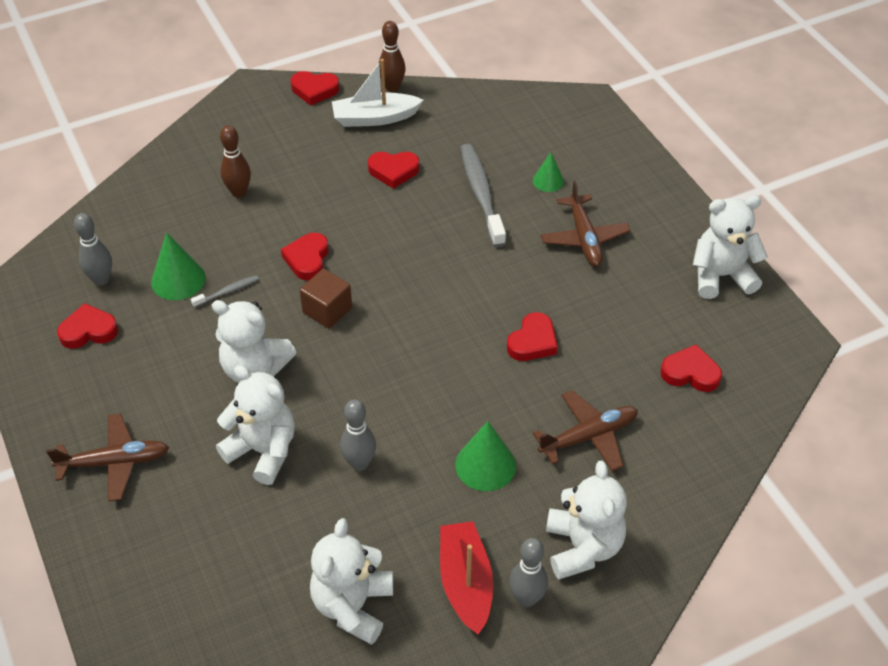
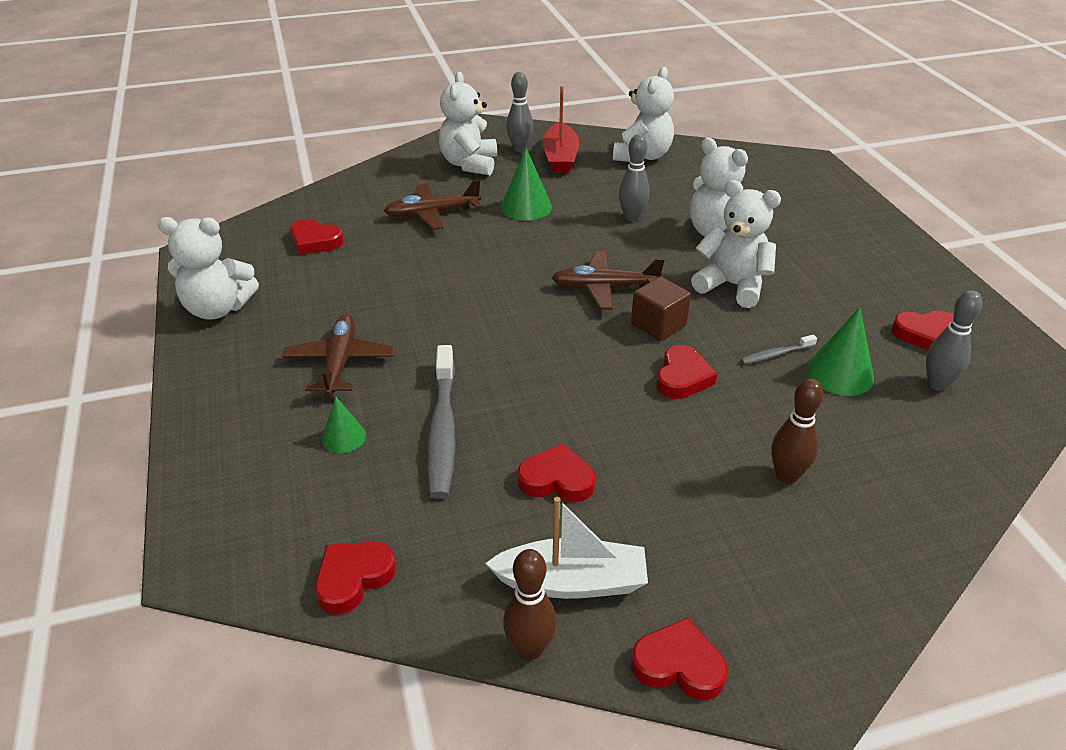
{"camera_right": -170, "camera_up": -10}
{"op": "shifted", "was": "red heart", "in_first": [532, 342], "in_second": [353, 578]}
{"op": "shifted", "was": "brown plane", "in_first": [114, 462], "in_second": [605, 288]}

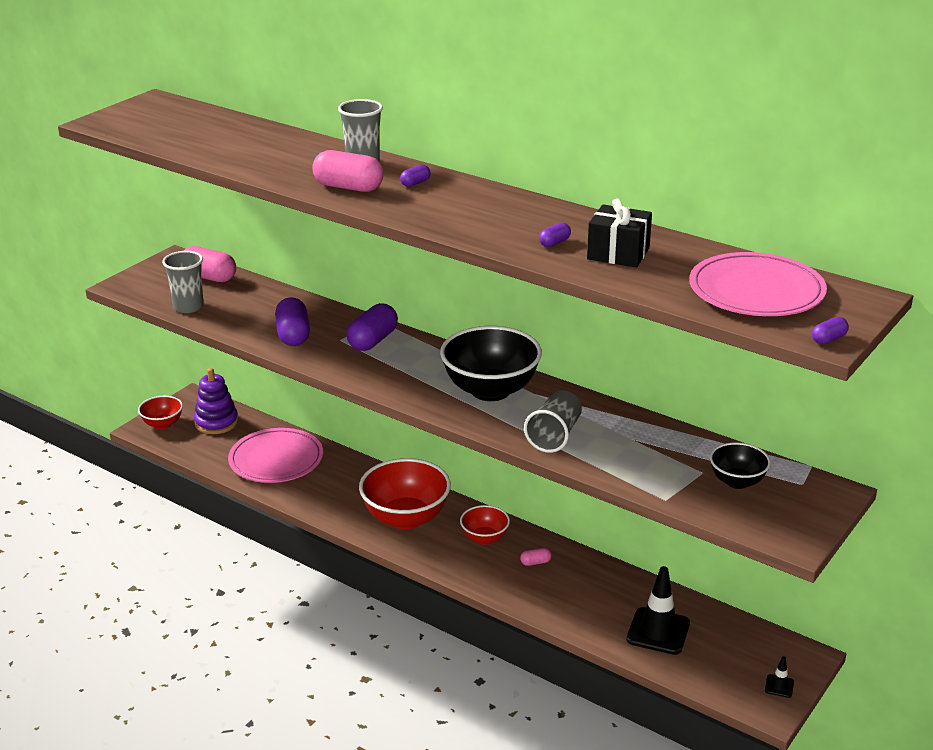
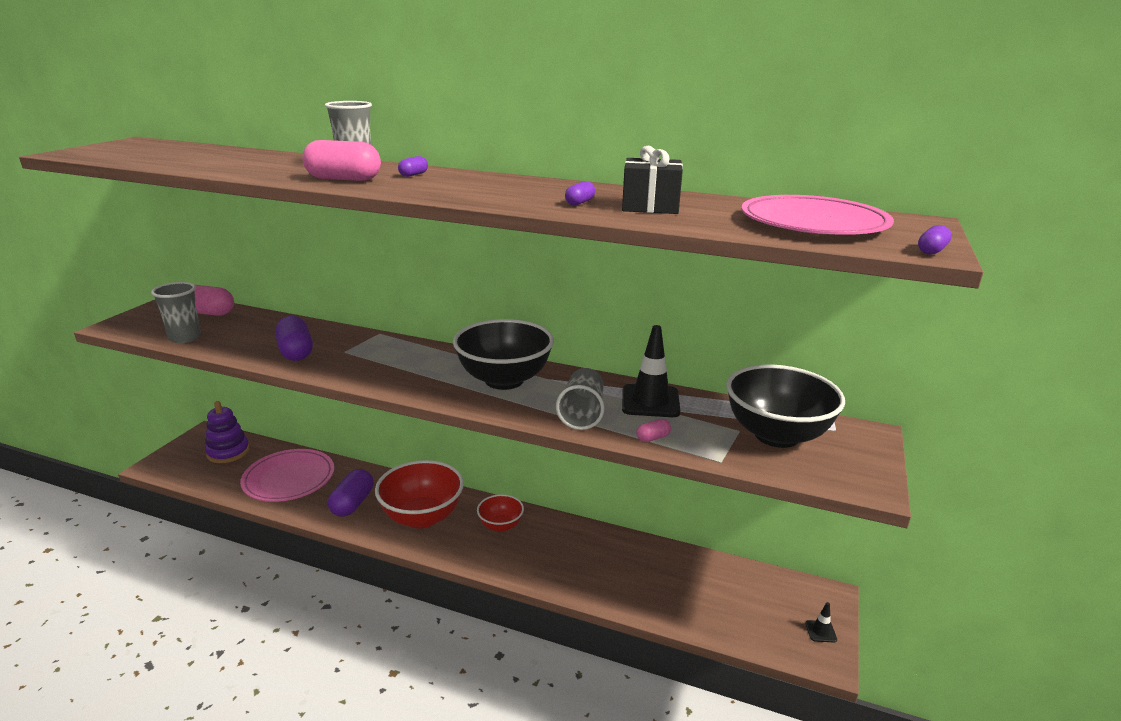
{"camera_right": -15, "camera_up": -5}
{"op": "shifted", "was": "purple capsule", "in_first": [373, 341], "in_second": [352, 504]}
{"op": "gone", "was": "red bowl", "in_first": [162, 424]}
{"op": "scaled", "was": "black bowl", "in_first": [737, 481], "in_second": [776, 435], "ratio": 1.86}
{"op": "shifted", "was": "pink capsule", "in_first": [535, 562], "in_second": [653, 438]}
{"op": "shifted", "was": "black traffic cone", "in_first": [658, 631], "in_second": [650, 401]}

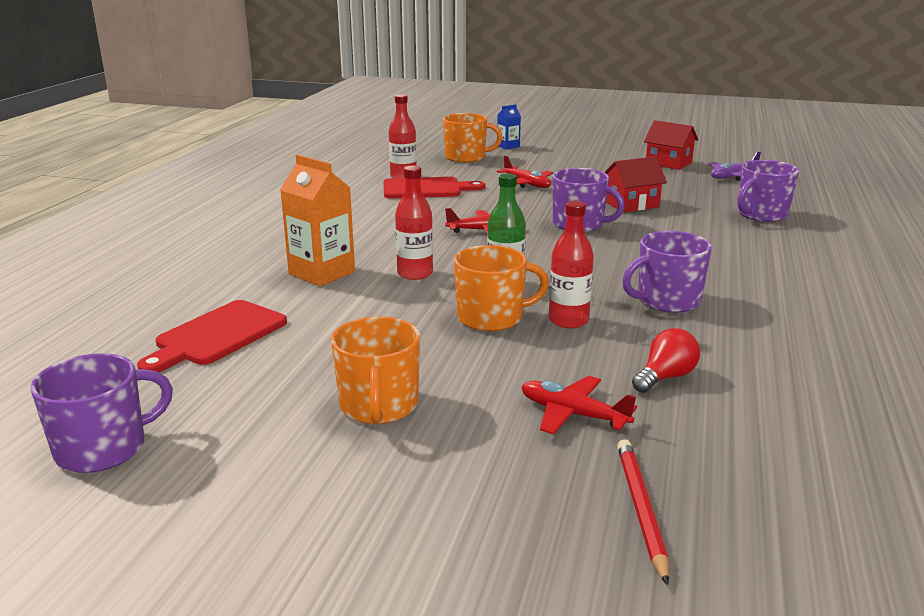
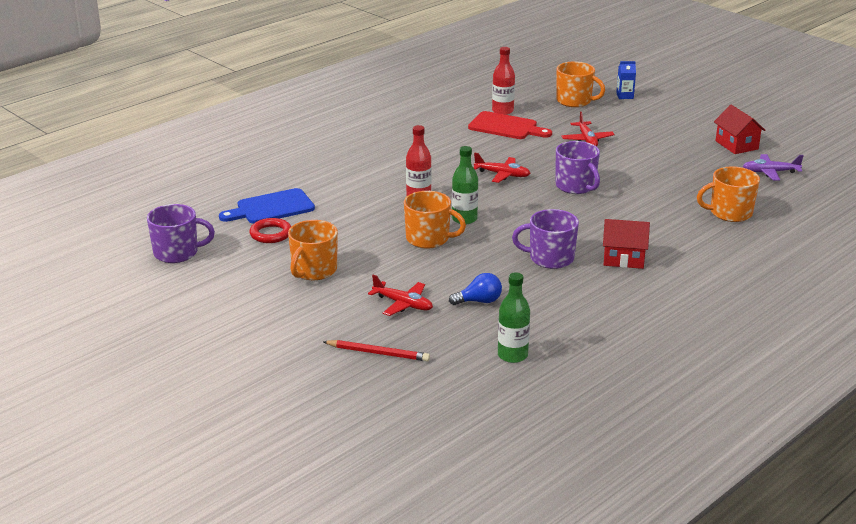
{"camera_right": 30, "camera_up": 5}
{"op": "gone", "was": "orange carton", "in_first": [322, 273]}
{"op": "shifted", "was": "red house", "in_first": [631, 204], "in_second": [623, 258]}
{"op": "repainted", "was": "purple mug", "now": "orange mug", "in_first": [761, 214], "in_second": [729, 213]}
{"op": "gone", "was": "red bottle", "in_first": [568, 320]}
{"op": "repainted", "was": "red cutting board", "now": "blue cutting board", "in_first": [217, 336], "in_second": [271, 208]}
{"op": "repainted", "was": "red light bulb", "now": "blue light bulb", "in_first": [665, 377], "in_second": [479, 301]}
{"op": "rotated", "was": "red plane", "in_first": [573, 414], "in_second": [403, 304], "clockwise": 150}
{"op": "rotated", "was": "red pencil", "in_first": [641, 509], "in_second": [378, 353], "clockwise": 75}
{"op": "new", "now": "red ring", "in_second": [271, 234]}
{"op": "new", "now": "green bottle", "in_second": [512, 355]}

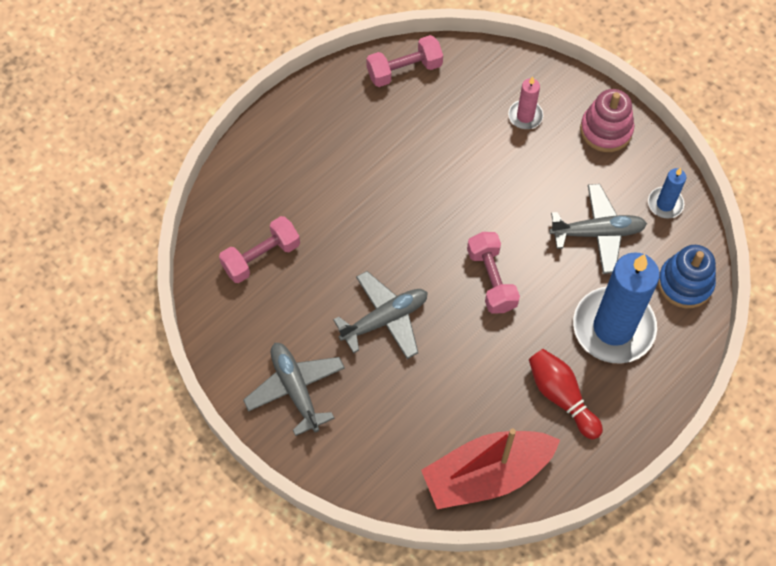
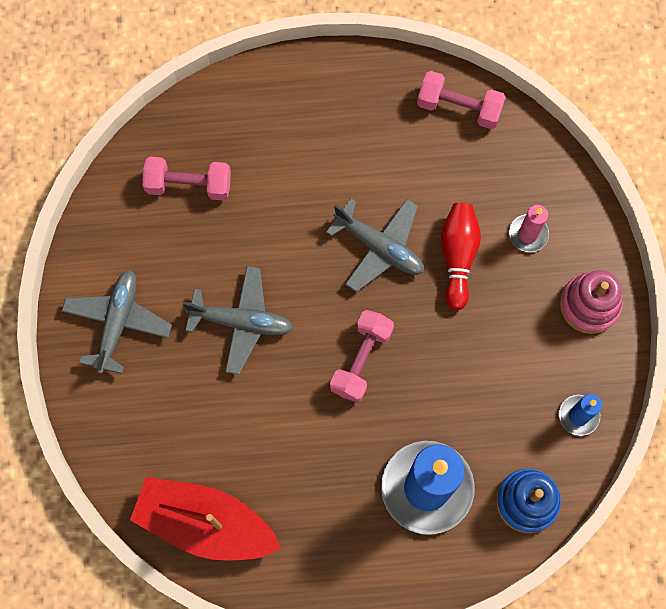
{"camera_right": 40, "camera_up": 10}
{"op": "shifted", "was": "grey plane", "in_first": [598, 233], "in_second": [379, 247]}
{"op": "shifted", "was": "red bowling pin", "in_first": [561, 396], "in_second": [458, 256]}

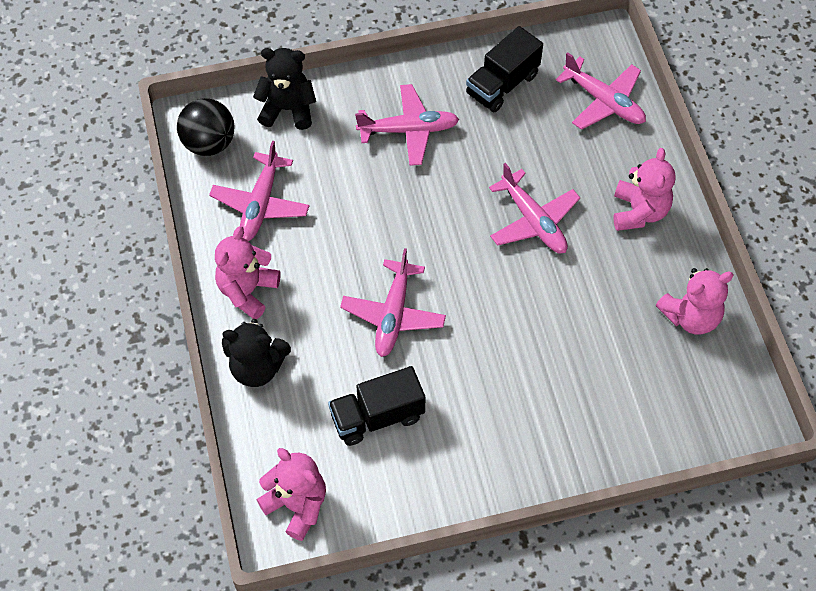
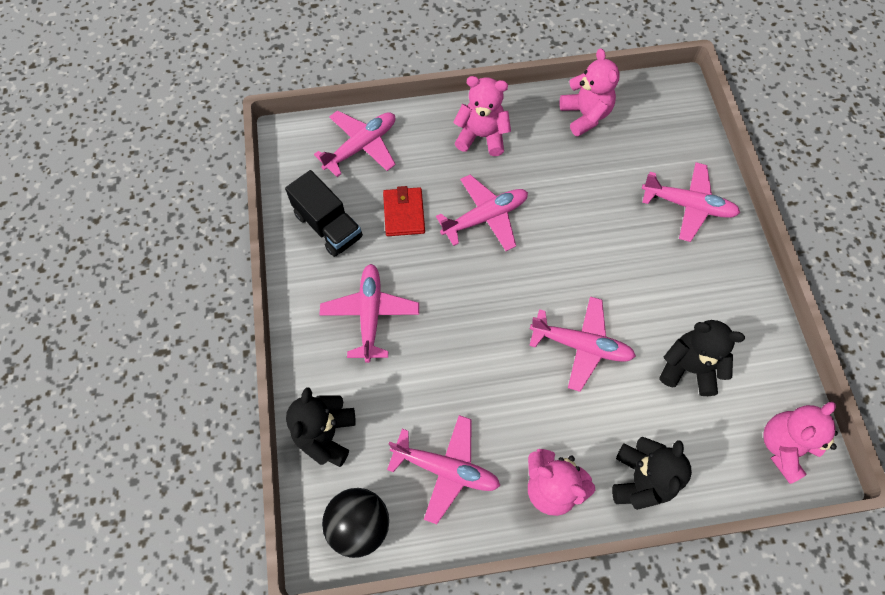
{"camera_right": -85, "camera_up": 5}
{"op": "swapped", "was": "black truck", "now": "black teddy bear", "in_first": [377, 416], "in_second": [689, 368]}
{"op": "new", "now": "pink plane", "in_second": [688, 205]}
{"op": "new", "now": "red wallet", "in_second": [404, 213]}

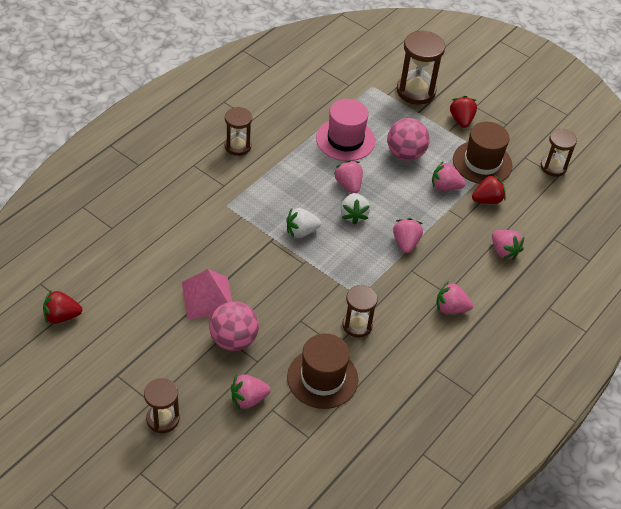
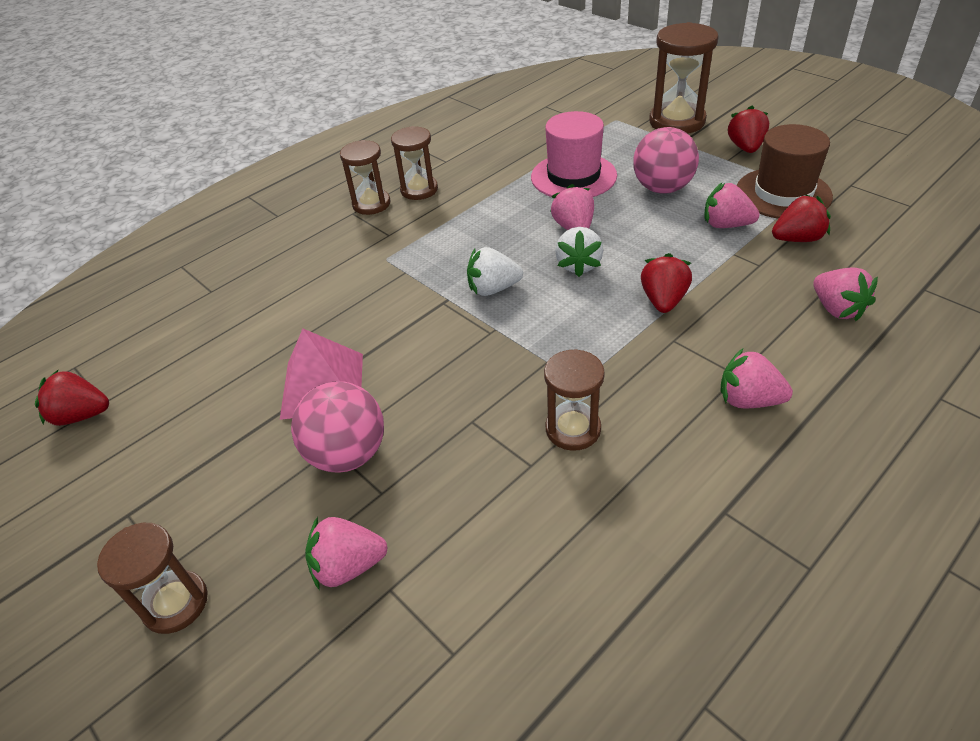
{"camera_right": 15, "camera_up": -5}
{"op": "shifted", "was": "brown hourglass", "in_first": [553, 167], "in_second": [371, 204]}
{"op": "repainted", "was": "pink strawberry", "now": "red strawberry", "in_first": [405, 243], "in_second": [663, 300]}
{"op": "gone", "was": "brown hat", "in_first": [322, 378]}

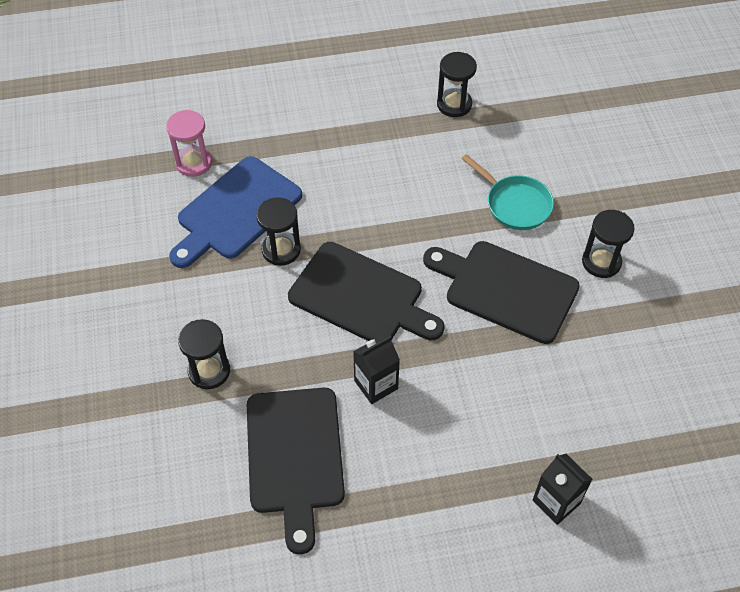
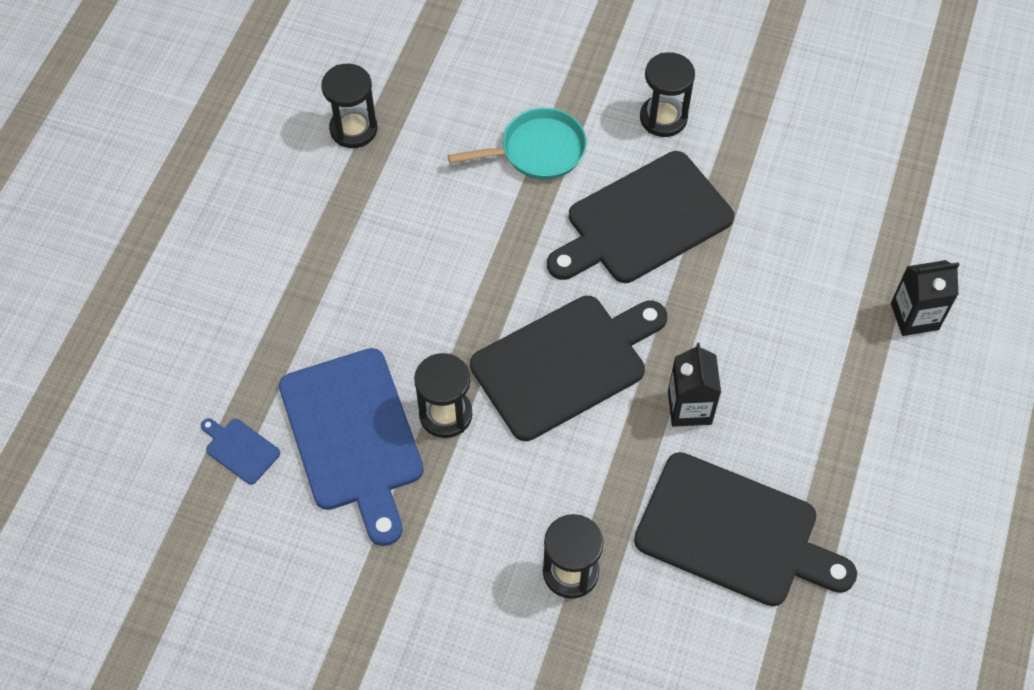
{"camera_right": -60, "camera_up": 5}
{"op": "swapped", "was": "pink hourglass", "now": "blue cutting board", "in_first": [194, 163], "in_second": [240, 449]}

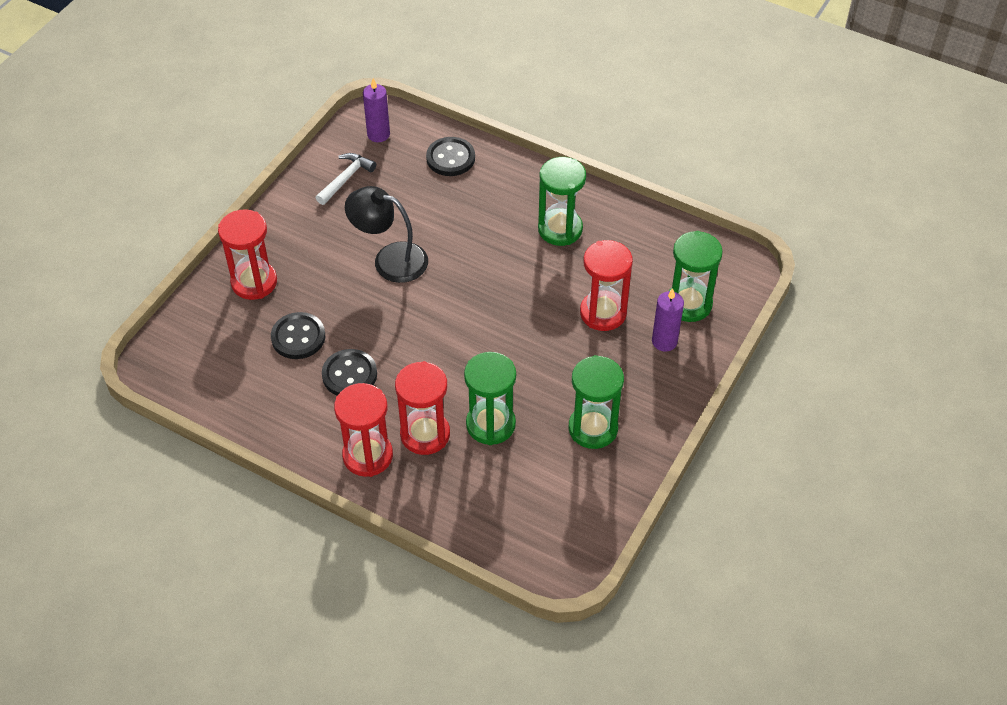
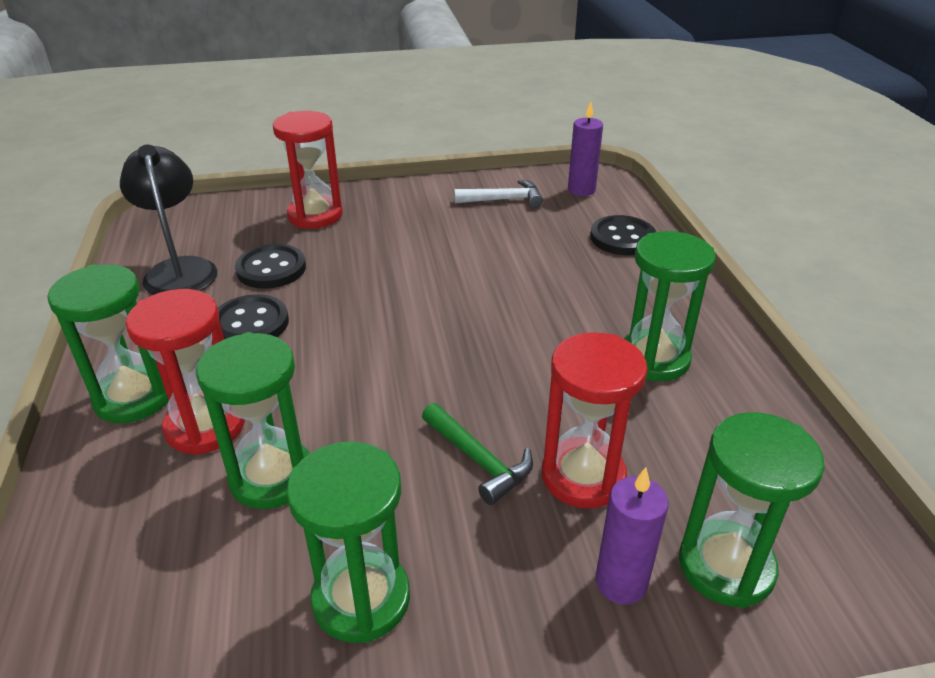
{"camera_right": 50, "camera_up": -15}
{"op": "shifted", "was": "black lamp", "in_first": [390, 259], "in_second": [179, 269]}
{"op": "repainted", "was": "red hourglass", "now": "green hourglass", "in_first": [367, 455], "in_second": [133, 398]}
{"op": "new", "now": "green hammer", "in_second": [479, 460]}

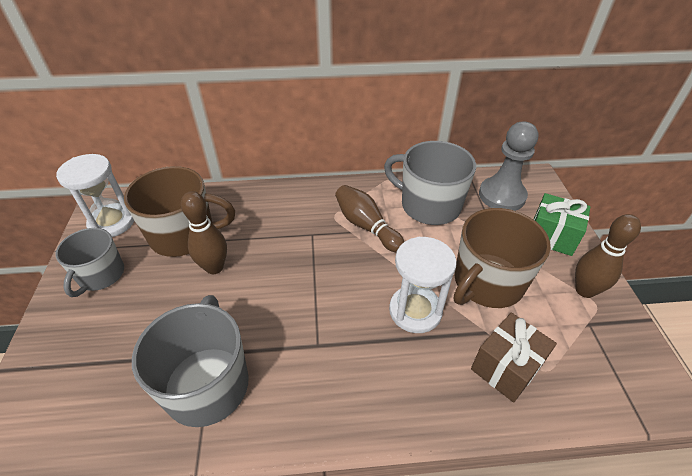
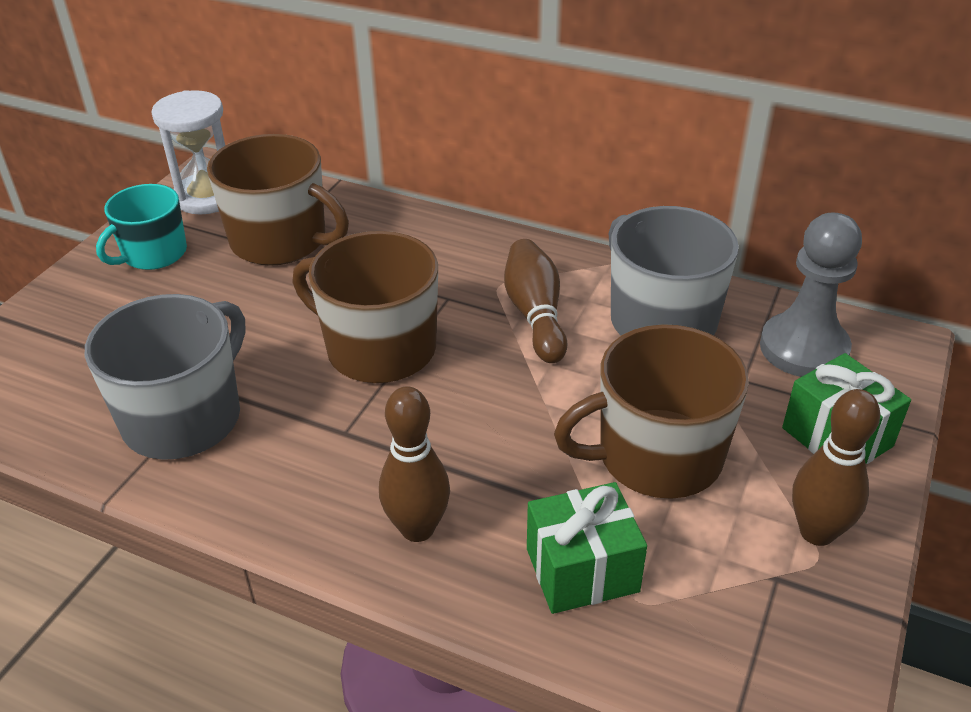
{"camera_right": 30, "camera_up": -5}
{"op": "shifted", "was": "brown bowling pin", "in_first": [214, 267], "in_second": [417, 528]}
{"op": "repainted", "was": "grey mug", "now": "turquoise mug", "in_first": [101, 275], "in_second": [153, 254]}
{"op": "gone", "was": "white hourglass", "in_first": [415, 311]}
{"op": "repainted", "was": "brown gift", "now": "green gift", "in_first": [506, 367], "in_second": [582, 570]}
{"op": "new", "now": "brown mug", "in_second": [378, 348]}

